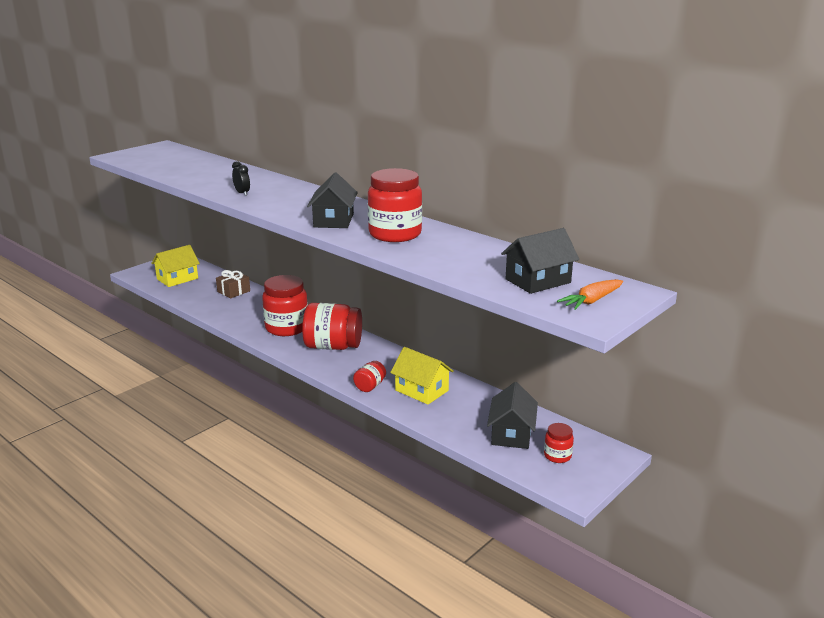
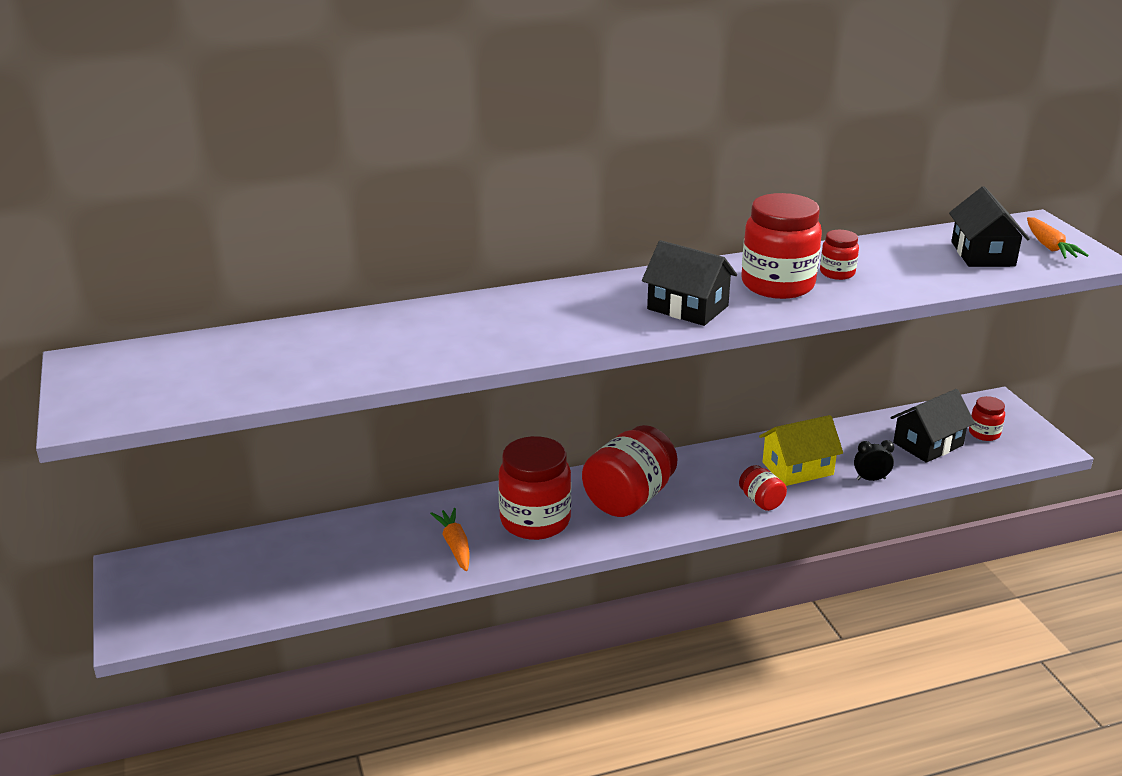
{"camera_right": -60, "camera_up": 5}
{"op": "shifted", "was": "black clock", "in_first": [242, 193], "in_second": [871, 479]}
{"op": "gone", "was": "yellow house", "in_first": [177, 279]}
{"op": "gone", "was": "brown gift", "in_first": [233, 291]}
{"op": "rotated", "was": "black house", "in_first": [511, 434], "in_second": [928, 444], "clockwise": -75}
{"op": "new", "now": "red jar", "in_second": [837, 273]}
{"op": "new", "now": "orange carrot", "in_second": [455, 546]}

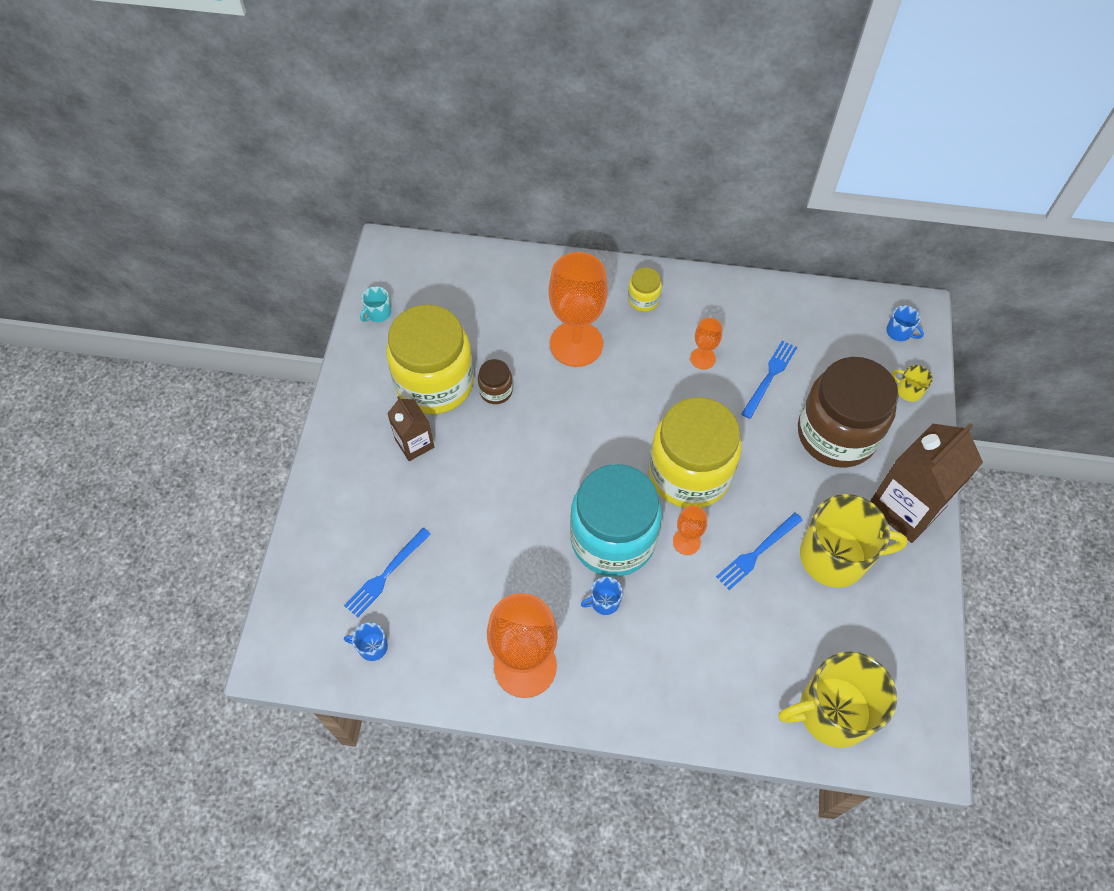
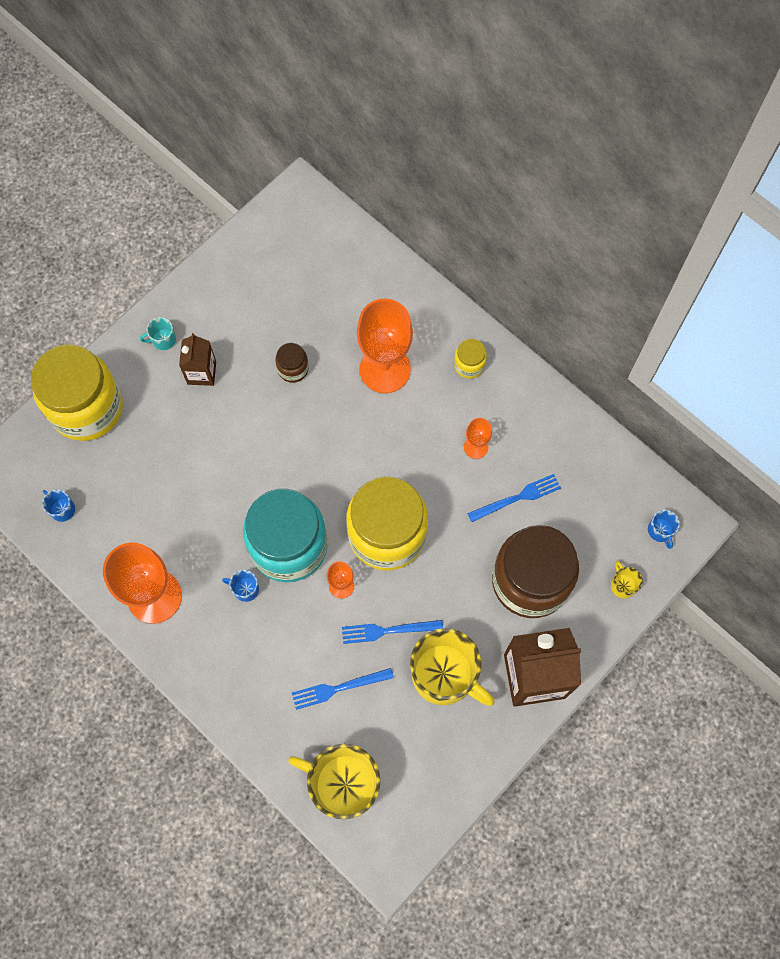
{"camera_right": 35, "camera_up": 10}
{"op": "shifted", "was": "turquoise mug", "in_first": [378, 313], "in_second": [163, 340]}
{"op": "shifted", "was": "yellow jar", "in_first": [435, 383], "in_second": [87, 408]}
{"op": "shifted", "was": "blue fork", "in_first": [386, 574], "in_second": [338, 688]}

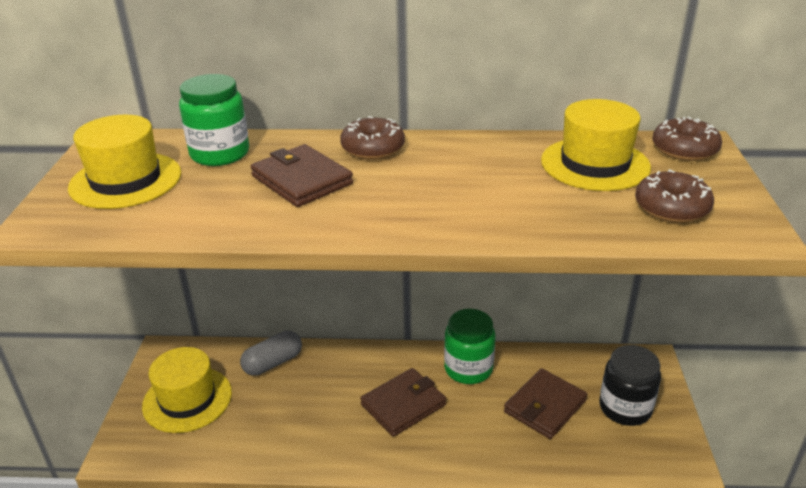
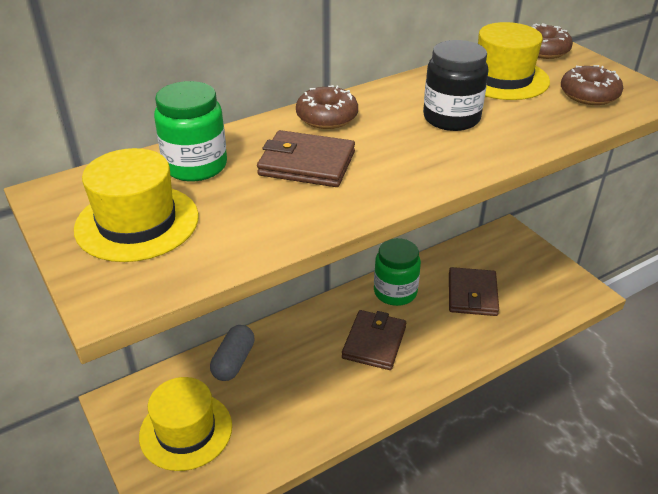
{"camera_right": -35, "camera_up": 5}
{"op": "shifted", "was": "black jar", "in_first": [625, 408], "in_second": [451, 118]}

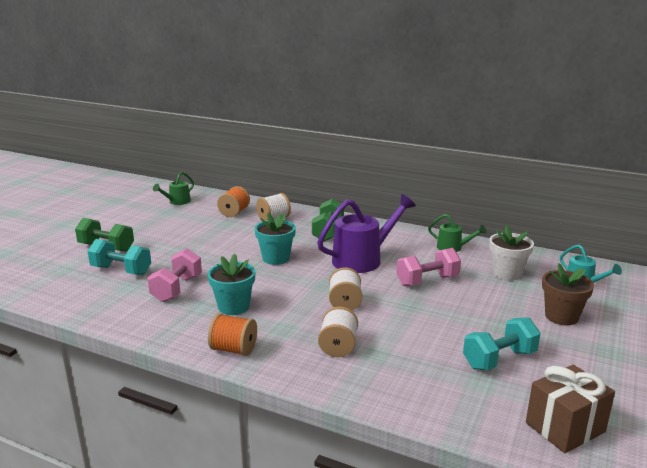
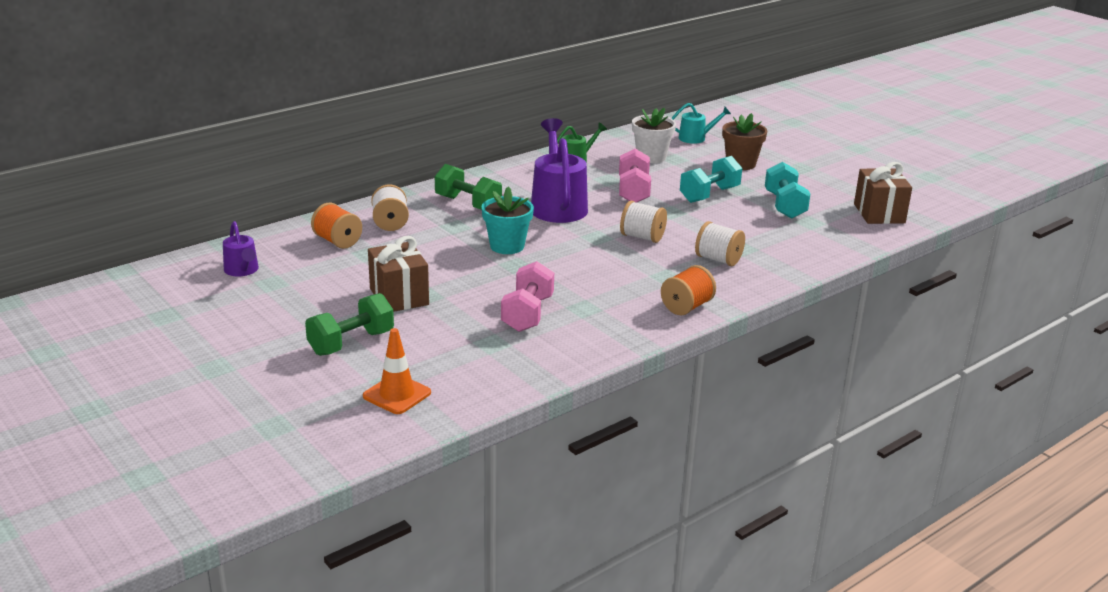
{"camera_right": -65, "camera_up": 5}
{"op": "repainted", "was": "green watering can", "now": "purple watering can", "in_first": [177, 202], "in_second": [242, 271]}
{"op": "shifted", "was": "turquoise dumbbell", "in_first": [121, 270], "in_second": [709, 195]}
{"op": "rotated", "was": "pink dumbbell", "in_first": [177, 289], "in_second": [527, 314], "clockwise": 60}
{"op": "gone", "was": "turquoise flower pot", "in_first": [233, 307]}
{"op": "new", "now": "brown gift", "in_second": [399, 296]}
{"op": "new", "now": "orange traffic cone", "in_second": [397, 394]}

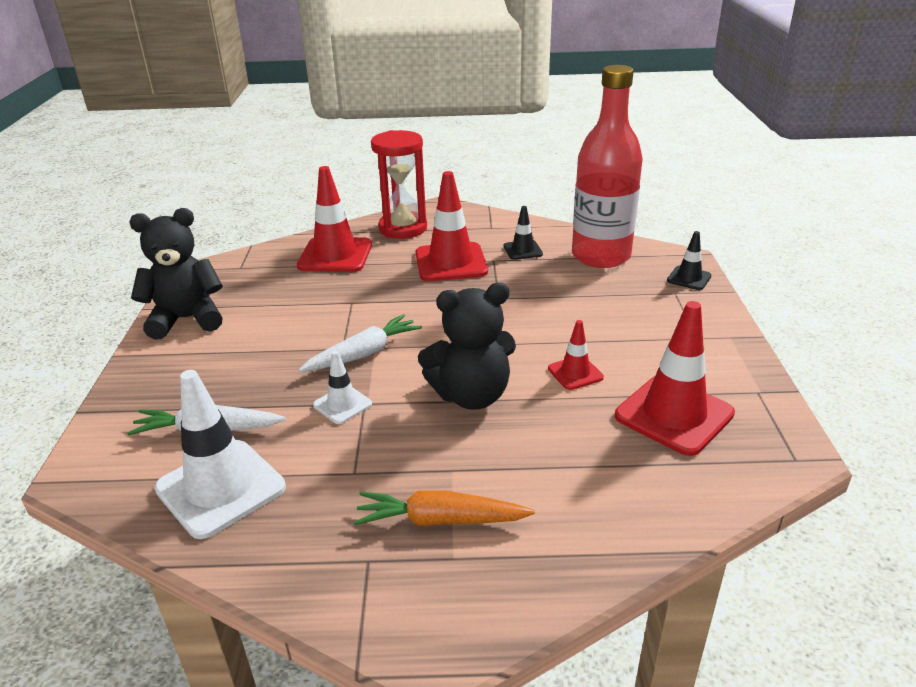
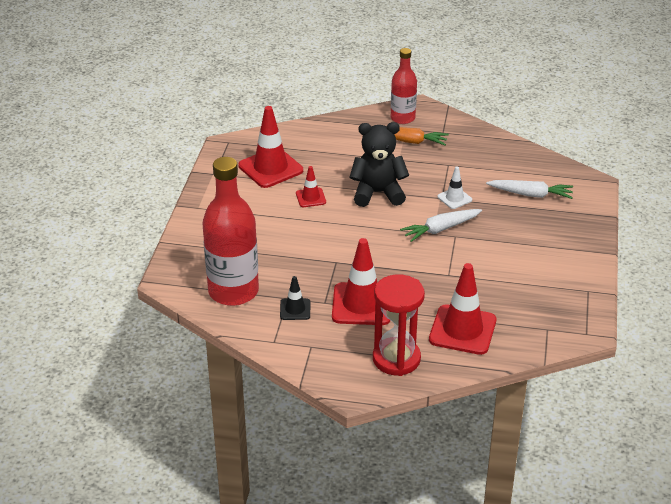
{"camera_right": -170, "camera_up": 5}
{"op": "gone", "was": "black teddy bear", "in_first": [187, 319]}
{"op": "gone", "was": "black traffic cone", "in_first": [689, 278]}
{"op": "gone", "was": "white traffic cone", "in_first": [220, 488]}
{"op": "new", "now": "red bottle", "in_second": [402, 118]}

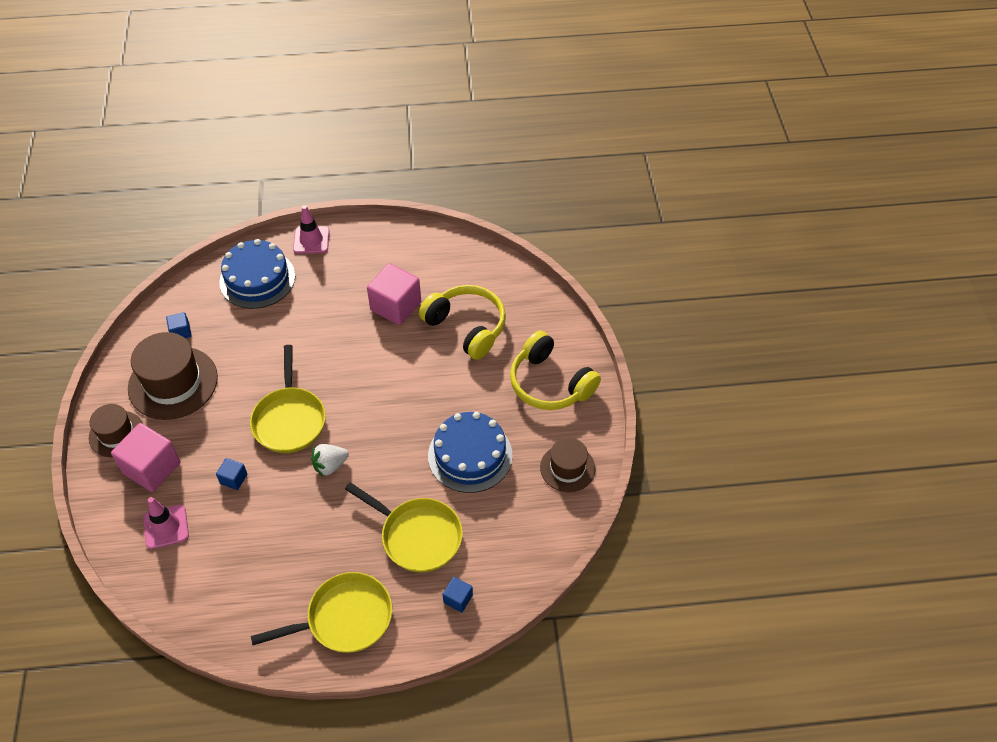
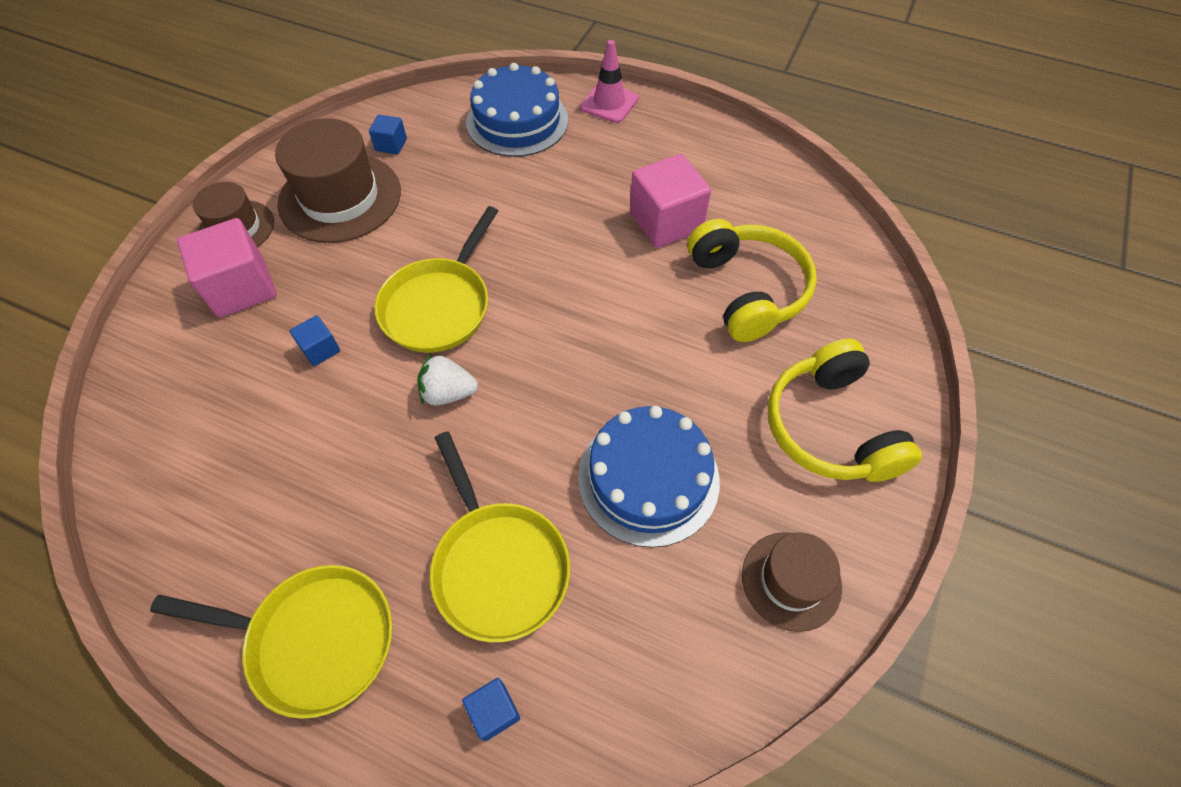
{"camera_right": 30, "camera_up": 5}
{"op": "gone", "was": "pink traffic cone", "in_first": [166, 527]}

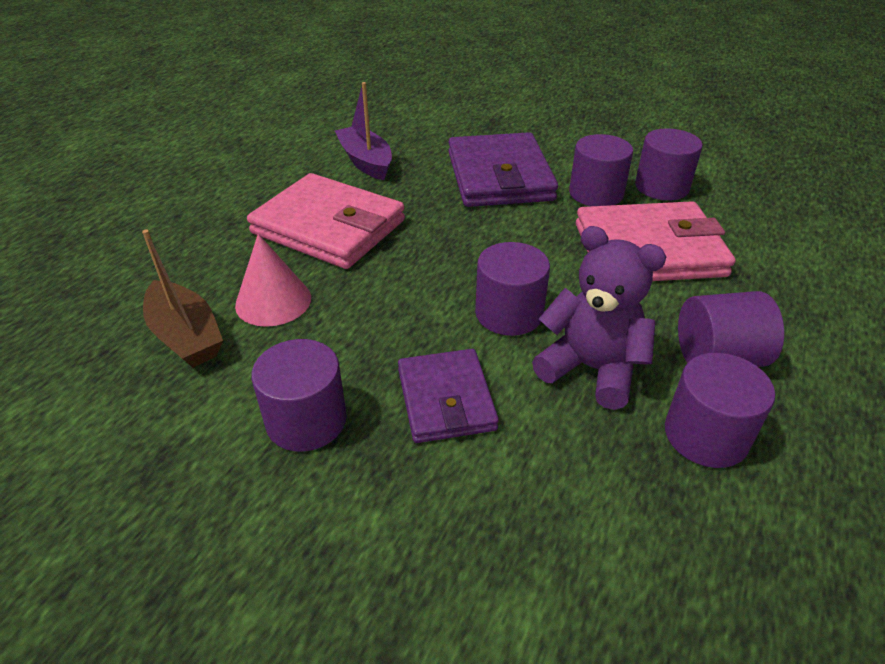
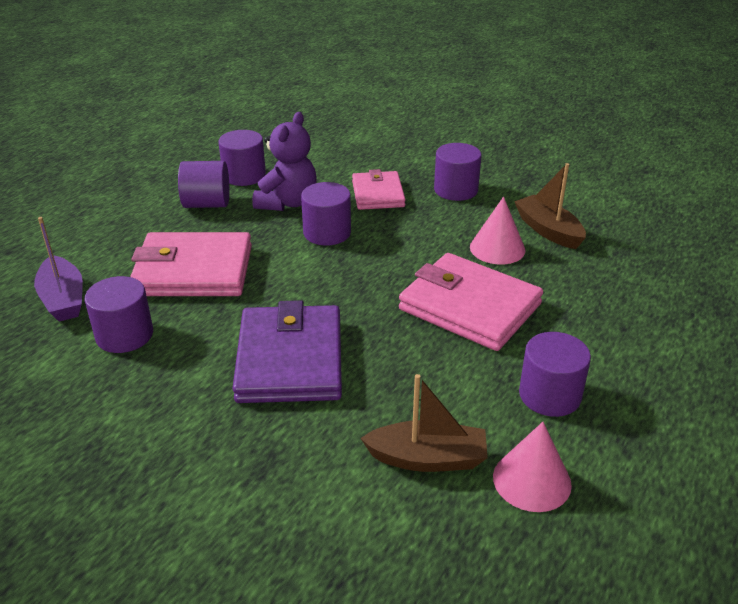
{"camera_right": -175, "camera_up": -5}
{"op": "shifted", "was": "purple boat", "in_first": [366, 162], "in_second": [63, 299]}
{"op": "shifted", "was": "purple cylinder", "in_first": [596, 193], "in_second": [549, 395]}
{"op": "rotated", "was": "purple teddy bear", "in_first": [591, 369], "in_second": [287, 203], "clockwise": -105}
{"op": "repainted", "was": "purple wallet", "now": "pink wallet", "in_first": [446, 399], "in_second": [378, 194]}
{"op": "new", "now": "brown boat", "in_second": [427, 458]}
{"op": "new", "now": "pink cone", "in_second": [532, 480]}

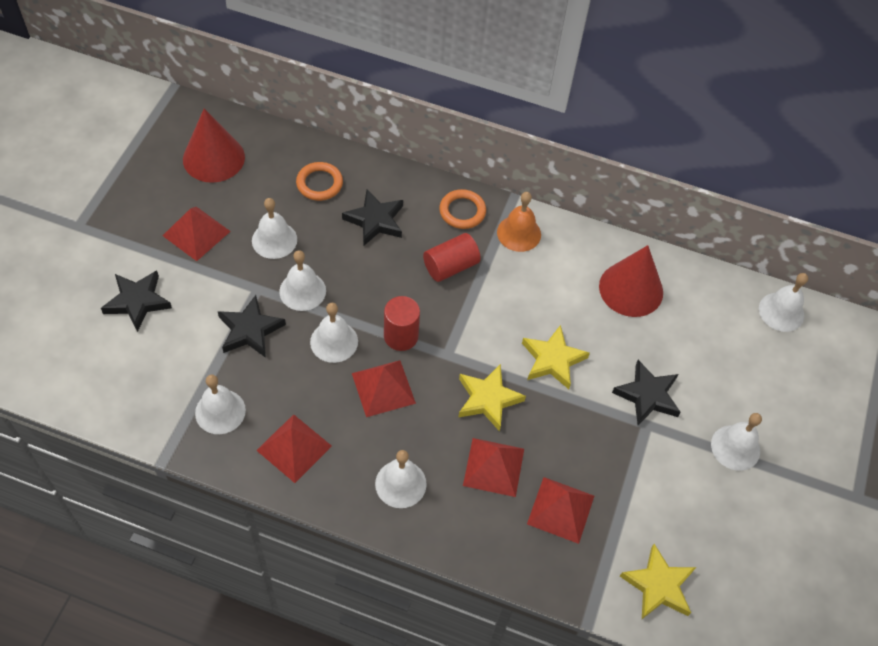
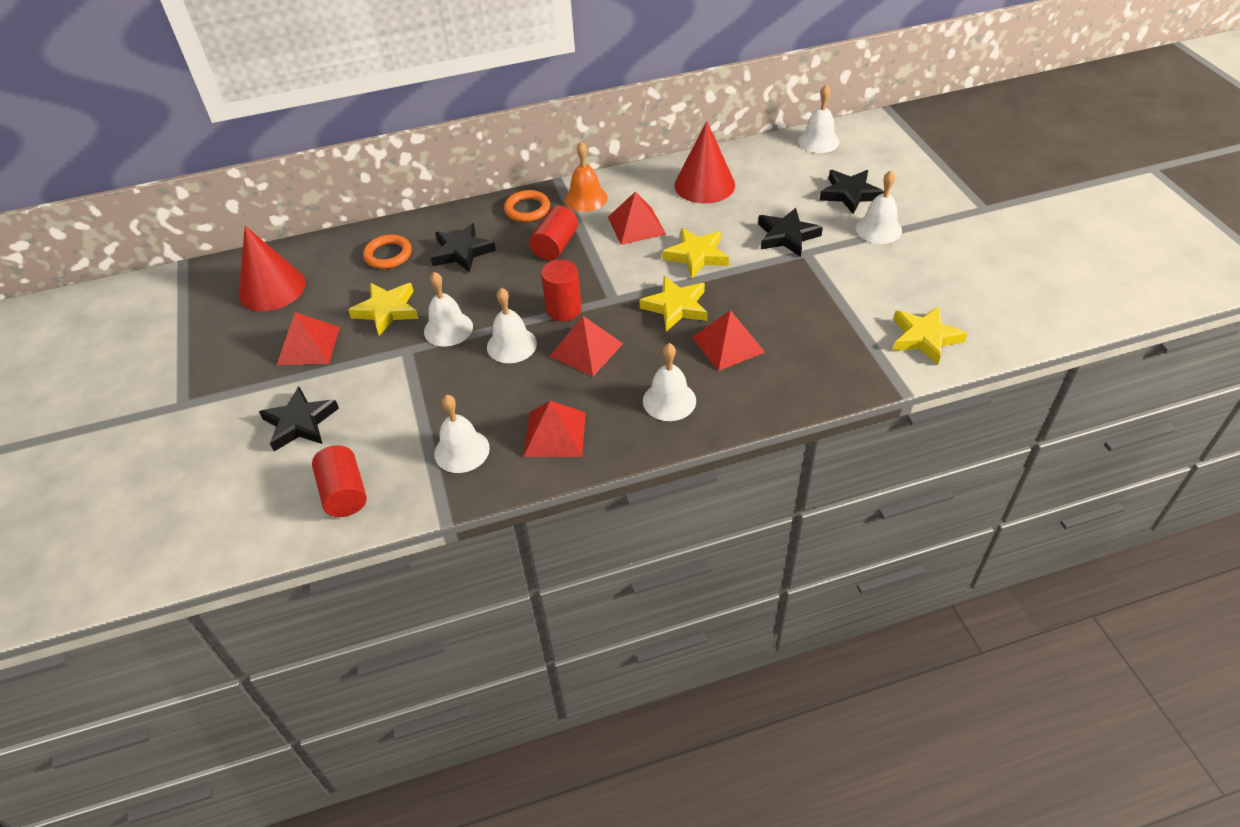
{"camera_right": -30, "camera_up": -10}
{"op": "swapped", "was": "white bell", "now": "yellow star", "in_first": [274, 240], "in_second": [387, 310]}
{"op": "shifted", "was": "black star", "in_first": [250, 330], "in_second": [850, 194]}
{"op": "shifted", "was": "red pyramid", "in_first": [560, 509], "in_second": [636, 225]}
{"op": "new", "now": "red cylinder", "in_second": [344, 493]}

